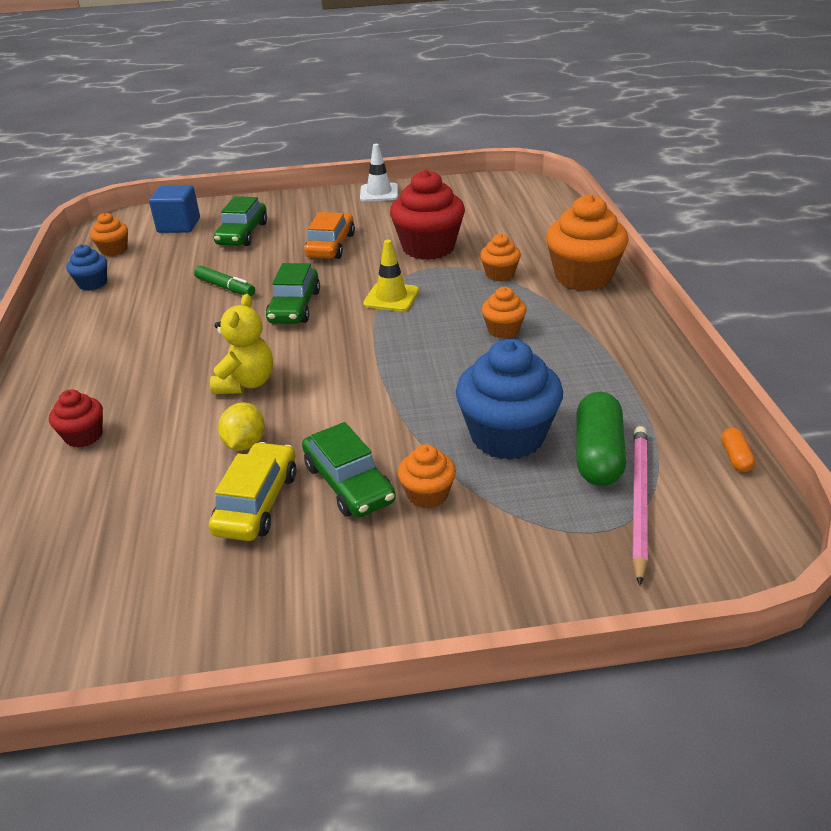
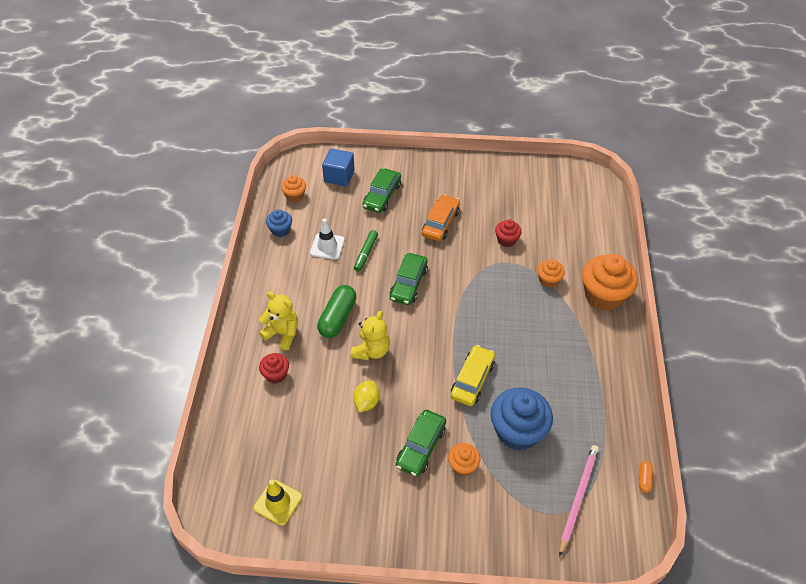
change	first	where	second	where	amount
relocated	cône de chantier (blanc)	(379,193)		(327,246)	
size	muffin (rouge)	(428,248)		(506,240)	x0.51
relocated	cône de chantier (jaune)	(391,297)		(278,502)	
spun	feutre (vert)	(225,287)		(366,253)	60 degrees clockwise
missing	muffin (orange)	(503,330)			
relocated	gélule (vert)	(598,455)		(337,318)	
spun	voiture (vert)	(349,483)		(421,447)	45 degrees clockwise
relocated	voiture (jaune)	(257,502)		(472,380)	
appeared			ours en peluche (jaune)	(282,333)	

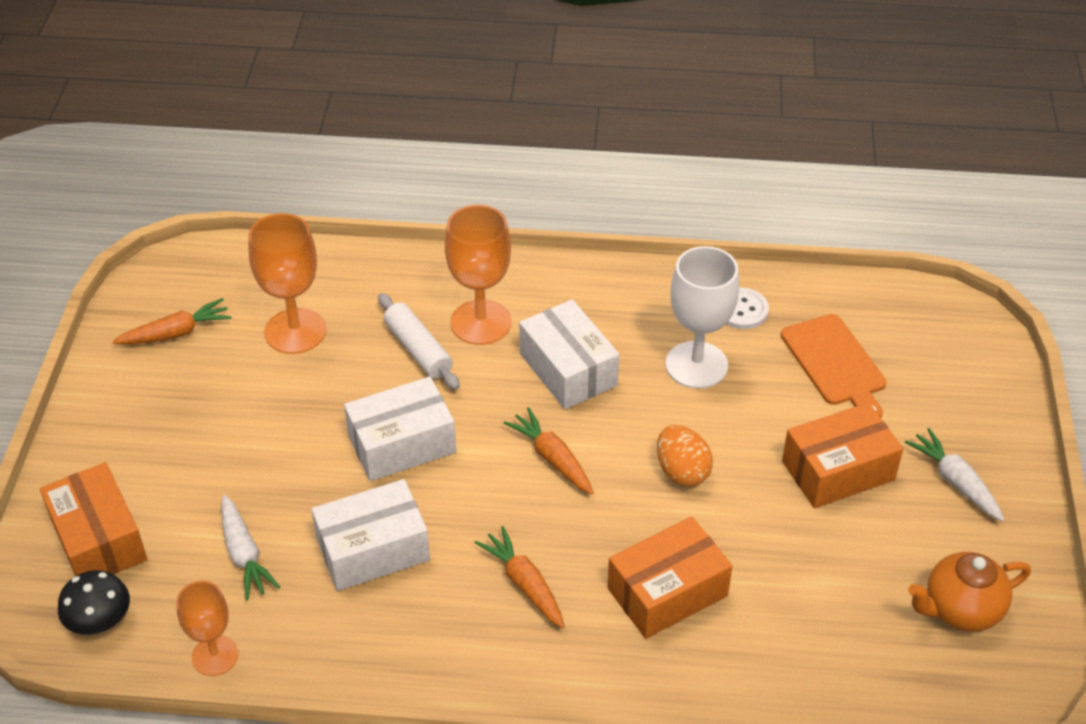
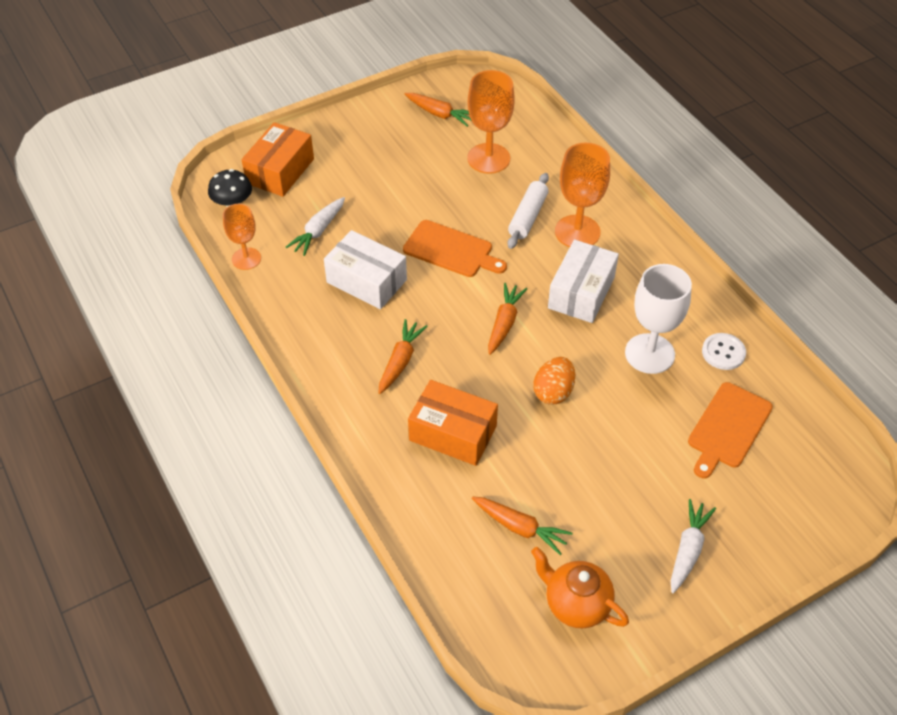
change	first	where	second	where	amount
exchanged	boîte (blanc)	(402,444)	planche à découper (orange)	(451,250)	
missing	boîte (orange)	(838,470)			
appeared			carotte (orange)	(520,528)	

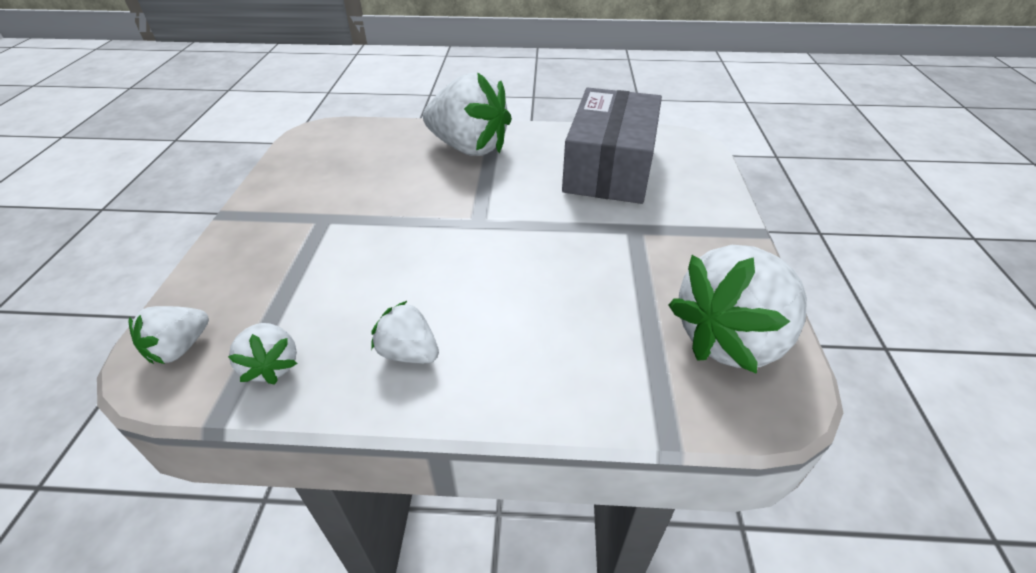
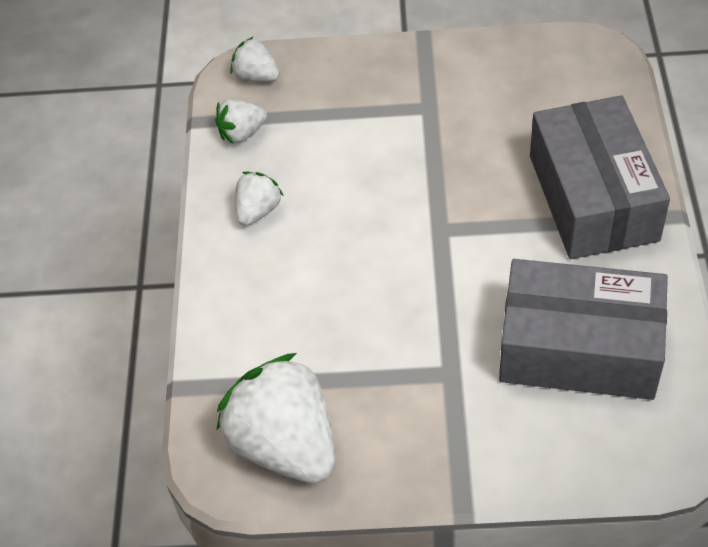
change	first	where	second	where	amount
exchanged	fraise (blanc)	(469,148)	boîte (gris)	(593,197)	

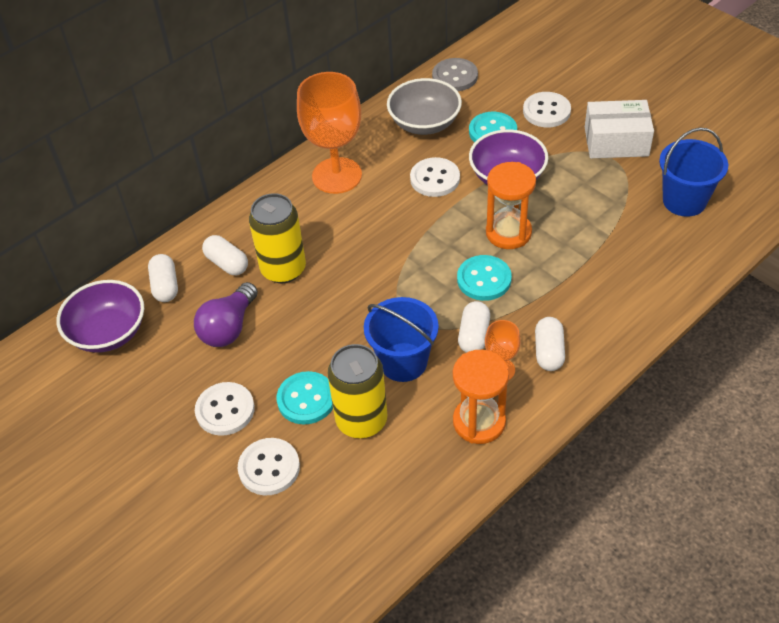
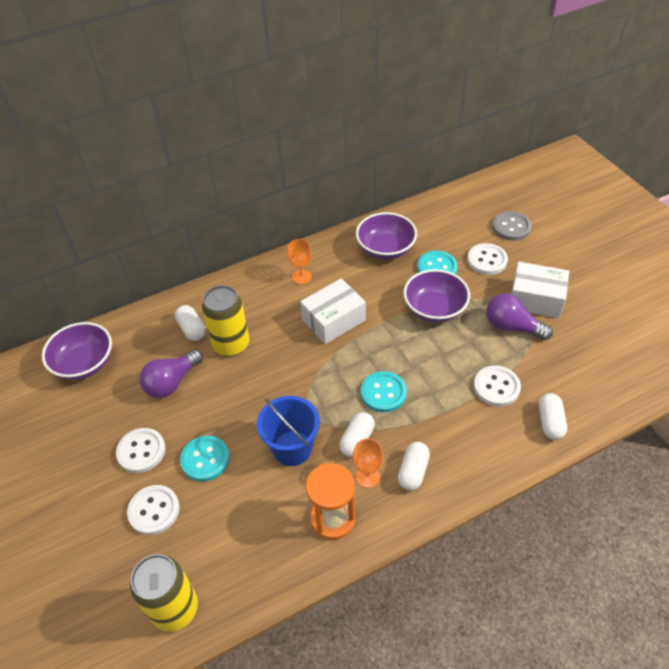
change	first	where	second	where	amount
relocated	bouton (gris)	(455,76)		(511,227)	
size	verre à pied (orange)	(337,176)		(301,277)	x0.48
colour	bol (gris)	(424,123)	bol (violet)	(385,249)	
missing	seau (bleu)	(684,201)			
relocated	bouton (blanc)	(435,179)		(496,387)	
missing	sablier (orange)	(508,233)			
relocated	gélule (blanc)	(165,286)		(550,422)	
relocated	canette (jaune)	(361,420)		(175,608)	
appeared			boîte (blanc)	(333,320)	
appeared			ampoule (violet)	(512,327)	

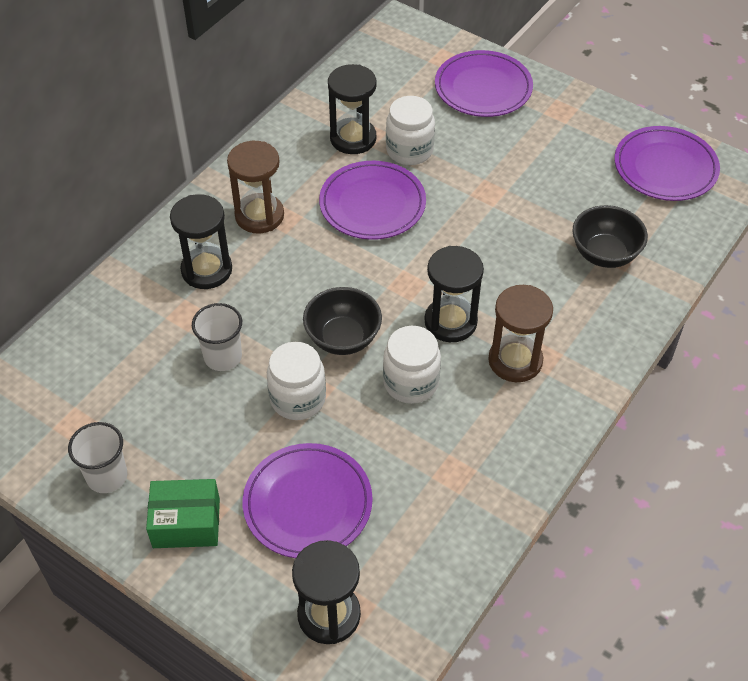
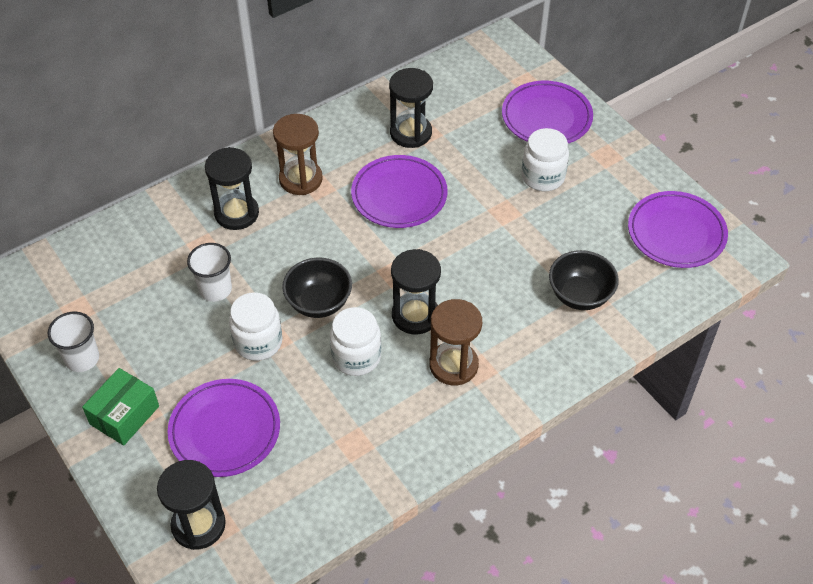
change	first	where	second	where	amount
relocated	bocal (blanc)	(409,150)		(543,177)	
spun	boîte (vert)	(186,523)		(124,415)	75 degrees counterclockwise

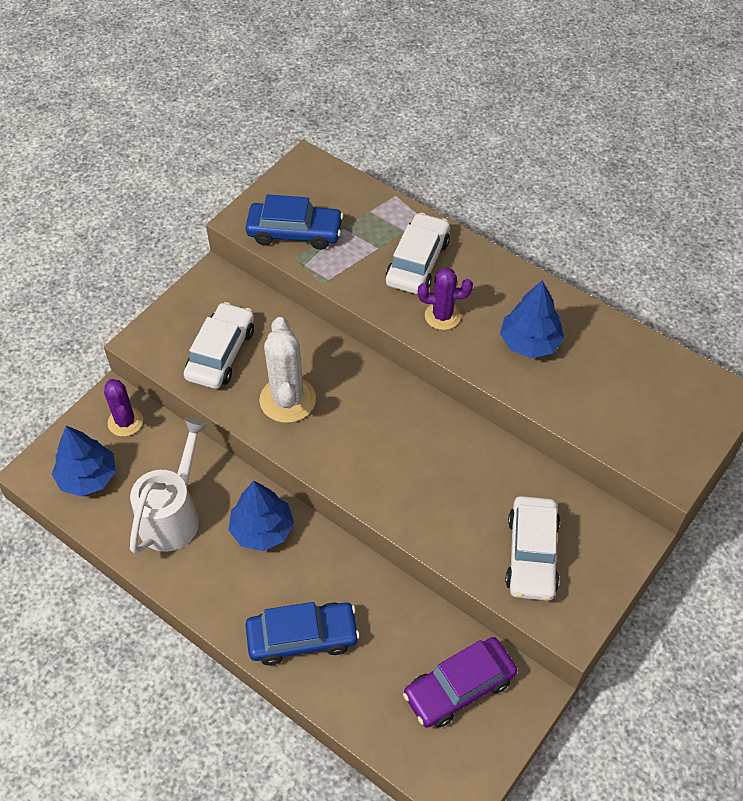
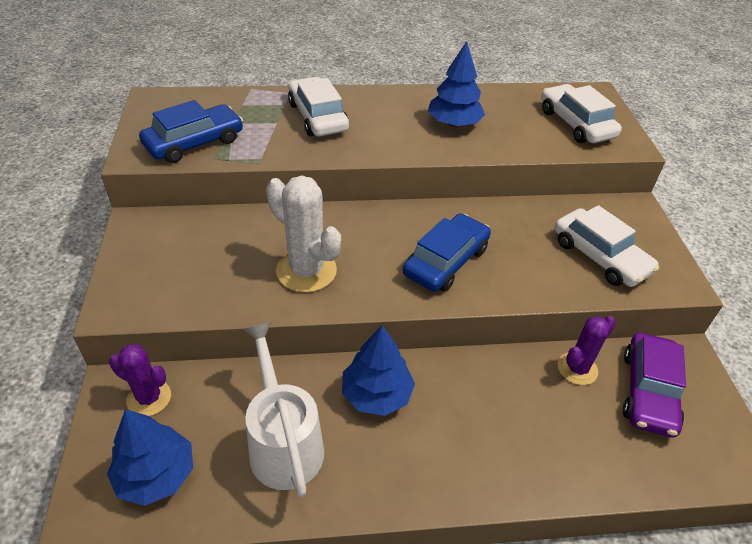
change	first	where	second	where	amount
relocated	cactus (violet)	(442,316)		(577,368)	
relocated	voiture (blanc)	(221,353)		(576,124)	
relocated	voiture (bleu)	(302,637)		(446,261)	

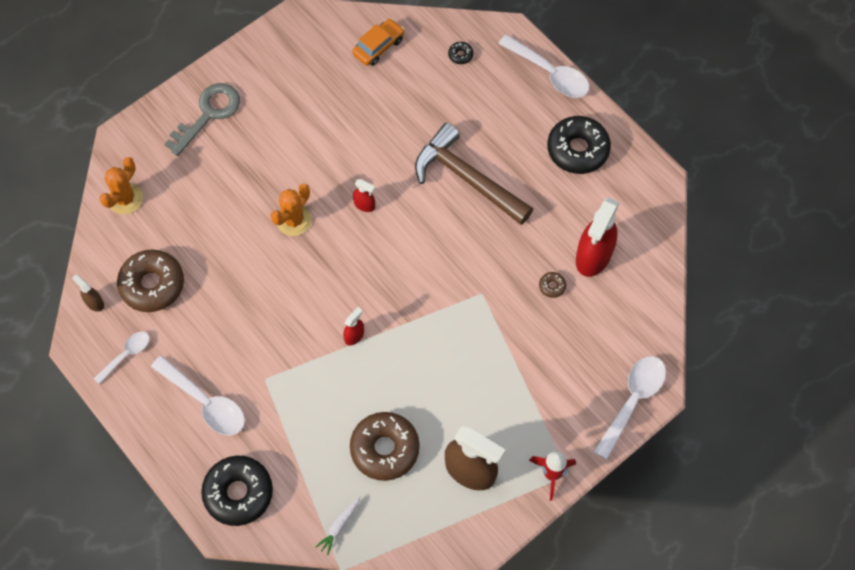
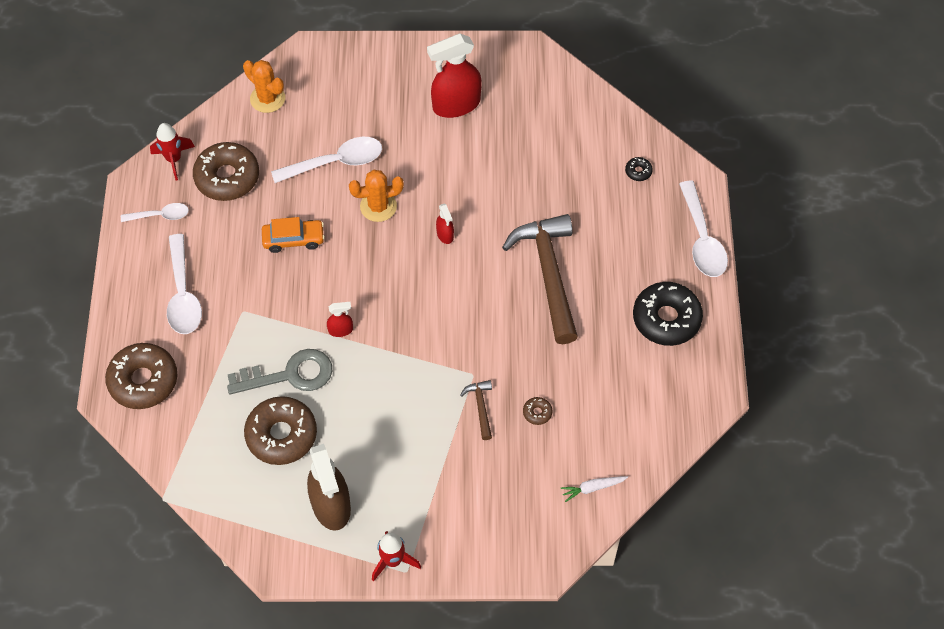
change	first	where	second	where	amount
relocated	voiture (orange)	(378,47)		(293,239)	
relocated	clé (gris)	(208,114)		(290,374)	
spun	cactus (orange)	(125,199)		(267,98)	60 degrees clockwise
relocated	vaporisateur (rouge)	(593,256)		(456,105)	
exchanged	vaporisateur (marron)	(94,302)	fusée (rouge)	(174,159)	
relocated	cuillère (blanc)	(632,401)		(336,162)	
colour	beignet (noir)	(238,493)	beignet (marron)	(143,380)	
relocated	carotte (blanc)	(339,526)		(592,488)	
appeared			marteau (marron)	(481,407)	

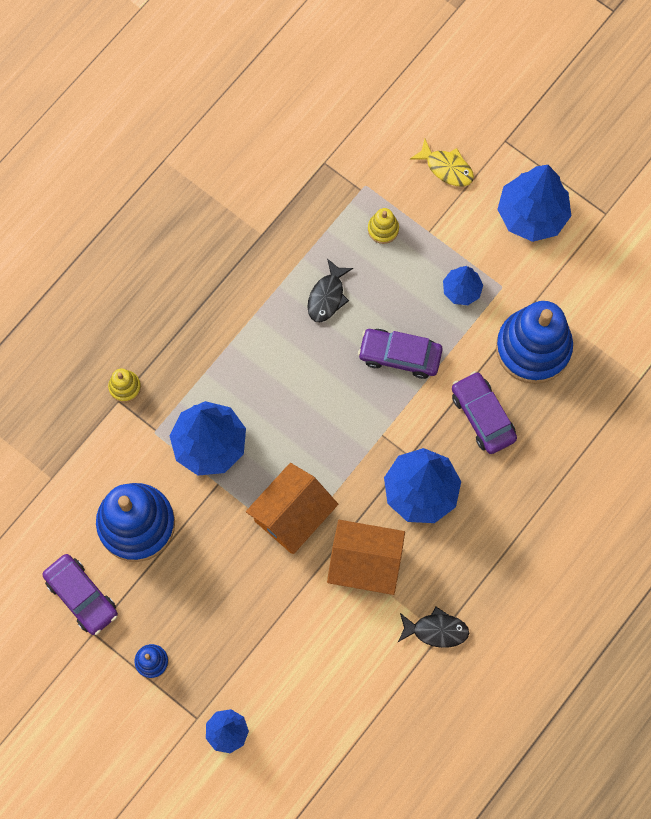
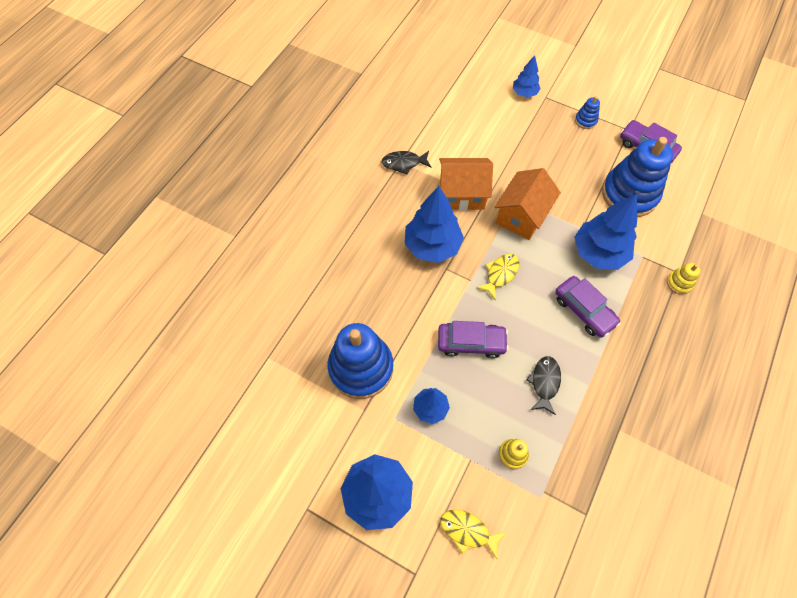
change	first	where	second	where	amount
relocated	voiture (violet)	(482,416)		(584,310)	
appeared			poisson (jaune)	(500,274)	

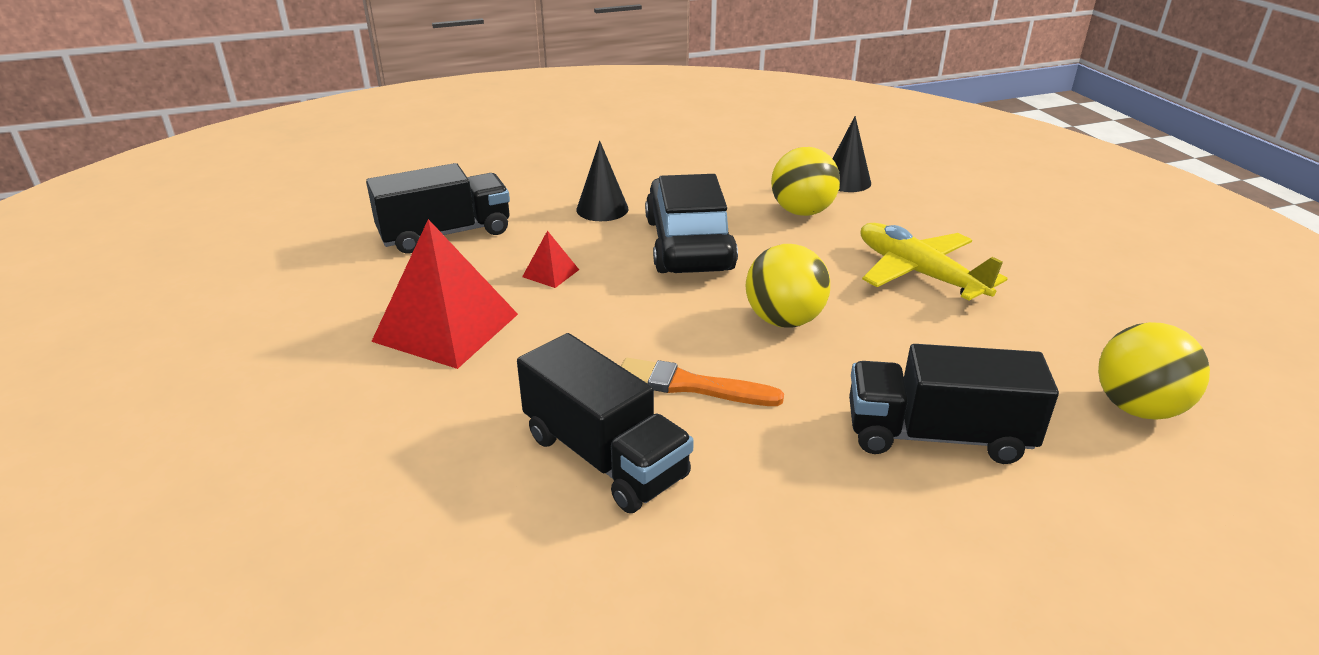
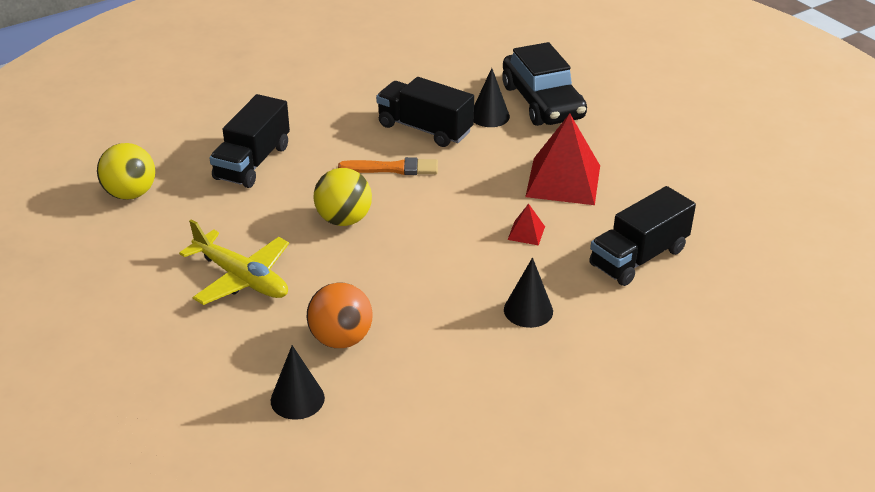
change	first	where	second	where	amount
colour	balle (jaune)	(802,212)	balle (orange)	(341,339)	
relocated	voiture (noir)	(688,244)		(542,102)	
spun	camion (noir)	(937,435)		(252,162)	120 degrees clockwise
appeared			cône (noir)	(489,116)	

